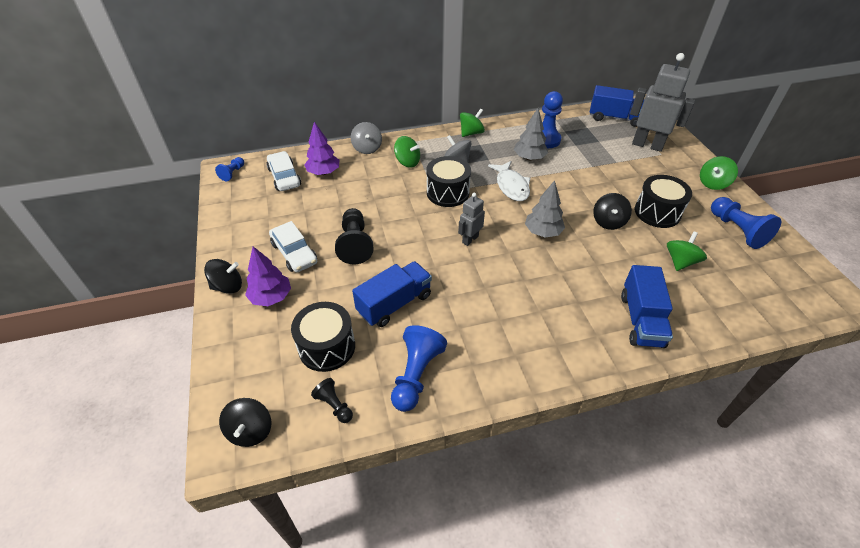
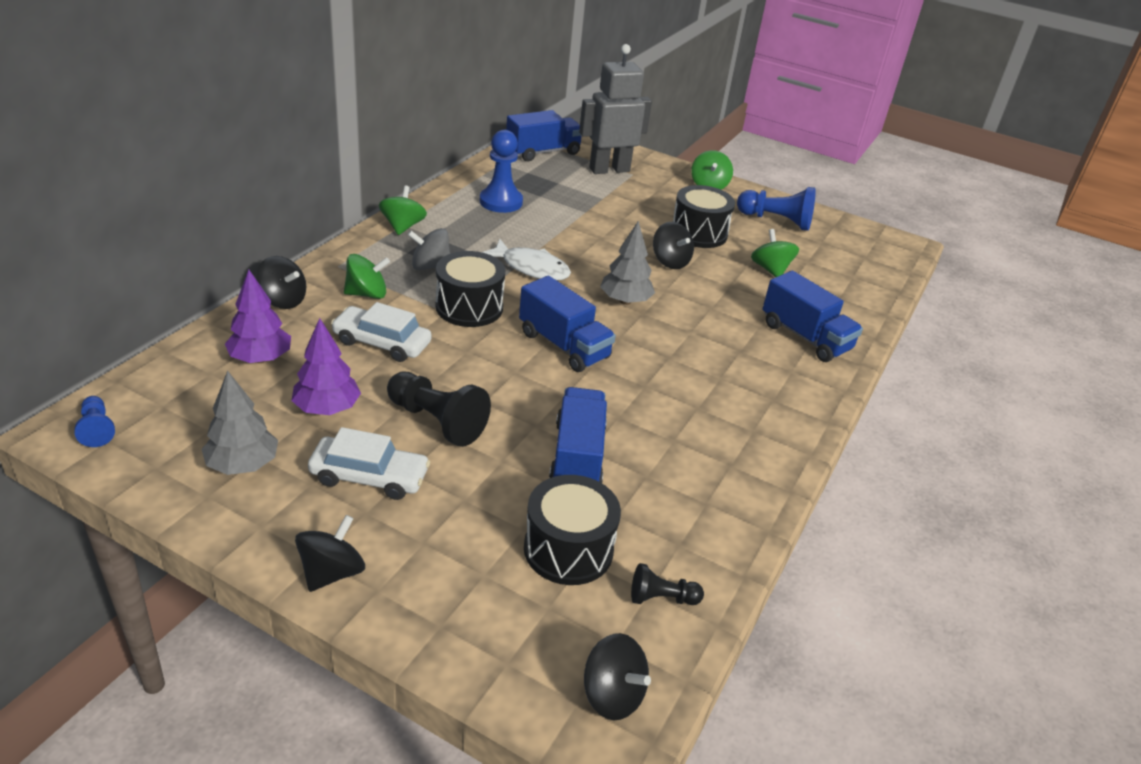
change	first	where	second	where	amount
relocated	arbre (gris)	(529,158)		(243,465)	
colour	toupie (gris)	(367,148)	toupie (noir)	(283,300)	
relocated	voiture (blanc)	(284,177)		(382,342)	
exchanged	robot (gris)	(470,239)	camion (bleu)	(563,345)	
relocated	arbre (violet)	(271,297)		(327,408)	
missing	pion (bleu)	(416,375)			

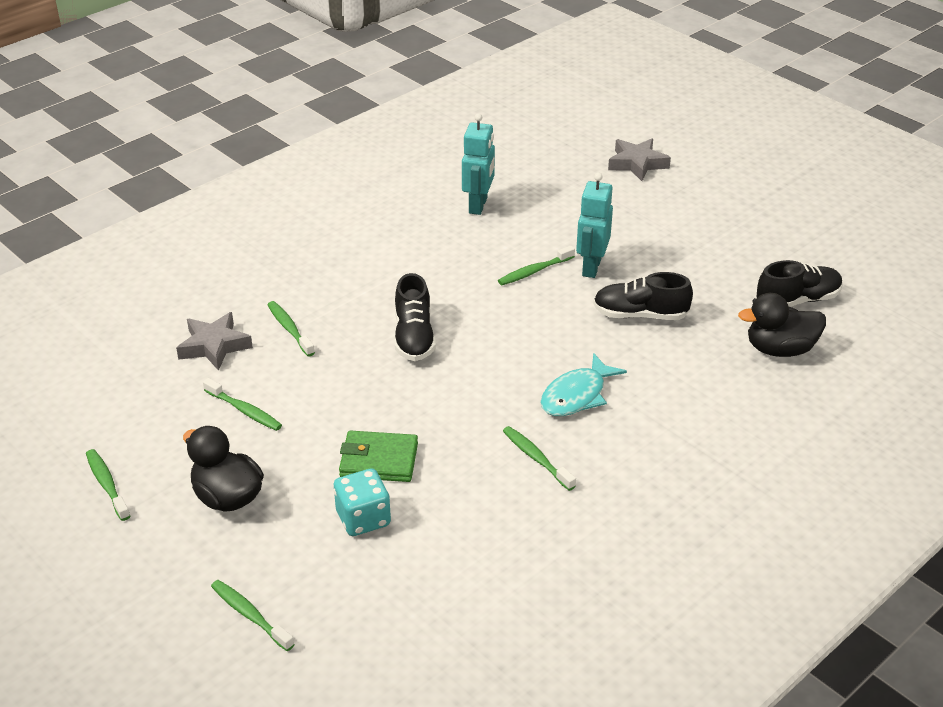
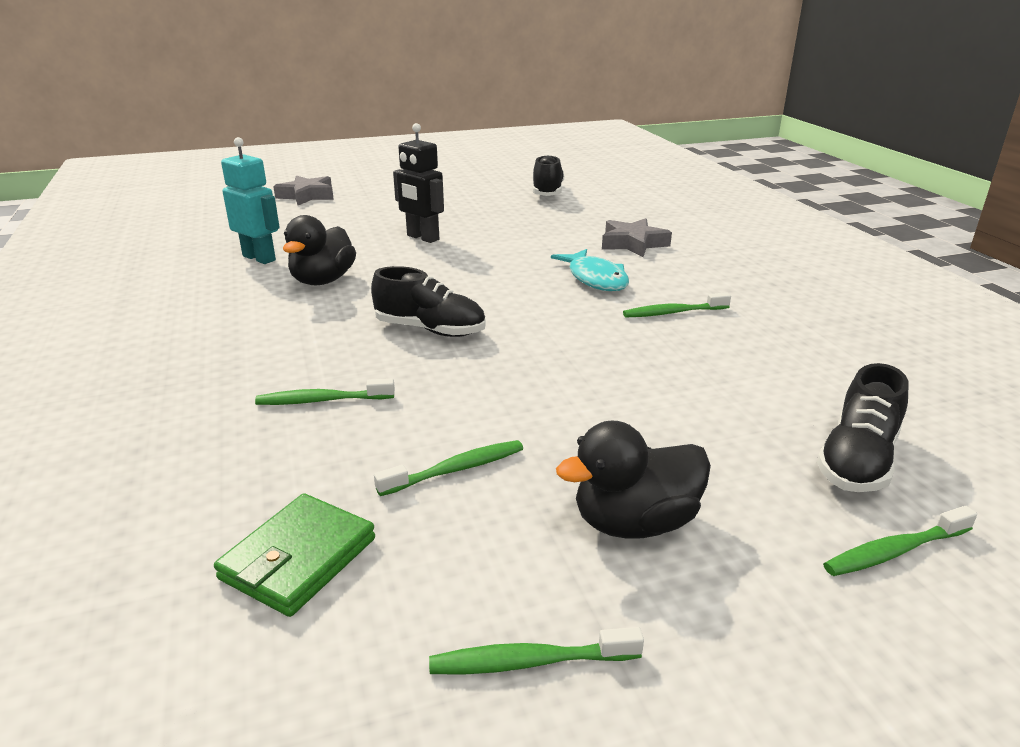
change	first	where	second	where	amount
colour	robot (turquoise)	(591,267)	robot (noir)	(422,238)	
missing	brosse à dents (vert)	(534,271)			
relocated	chaussure (noir)	(640,315)		(857,461)	
relocated	canard (noir)	(780,349)		(323,281)	
relocated	étoile (gris)	(214,346)		(633,243)	
relocated	portefeuille (vert)	(379,460)		(298,558)	
missing	dé (turquoise)	(363,518)			

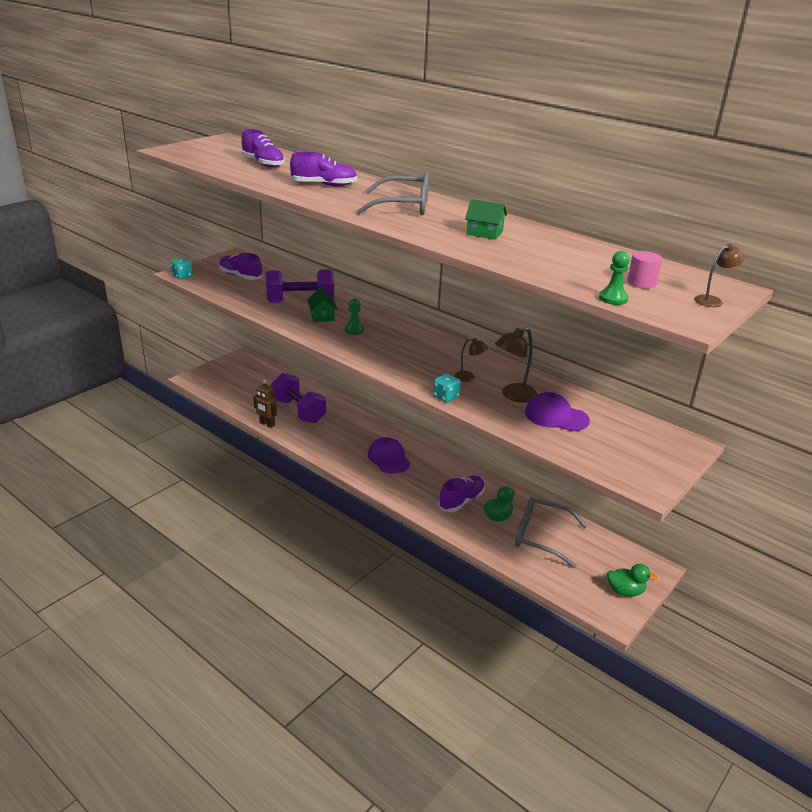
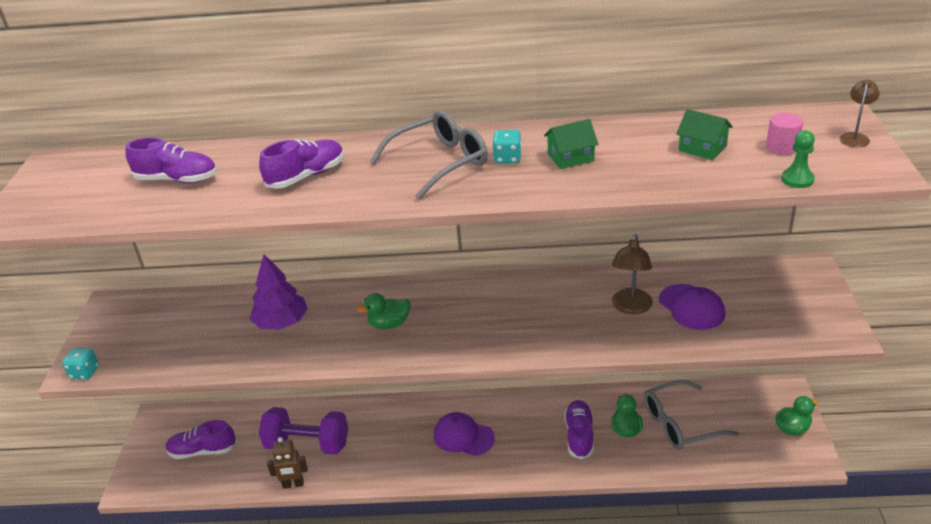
change	first	where	second	where	amount
relocated	chaussure (violet)	(240,276)		(203,451)	
exchanged	haltère (violet)	(300,302)	arbre (violet)	(281,323)	
relocated	maison (vert)	(322,316)		(702,148)	
exchanged	pion (vert)	(354,330)	canard (vert)	(389,324)	
missing	lampe (marron)	(469,378)			
relocated	dé (turquoise)	(445,397)		(507,158)	
spun	casquette (violet)	(556,416)		(691,307)	105 degrees counterclockwise

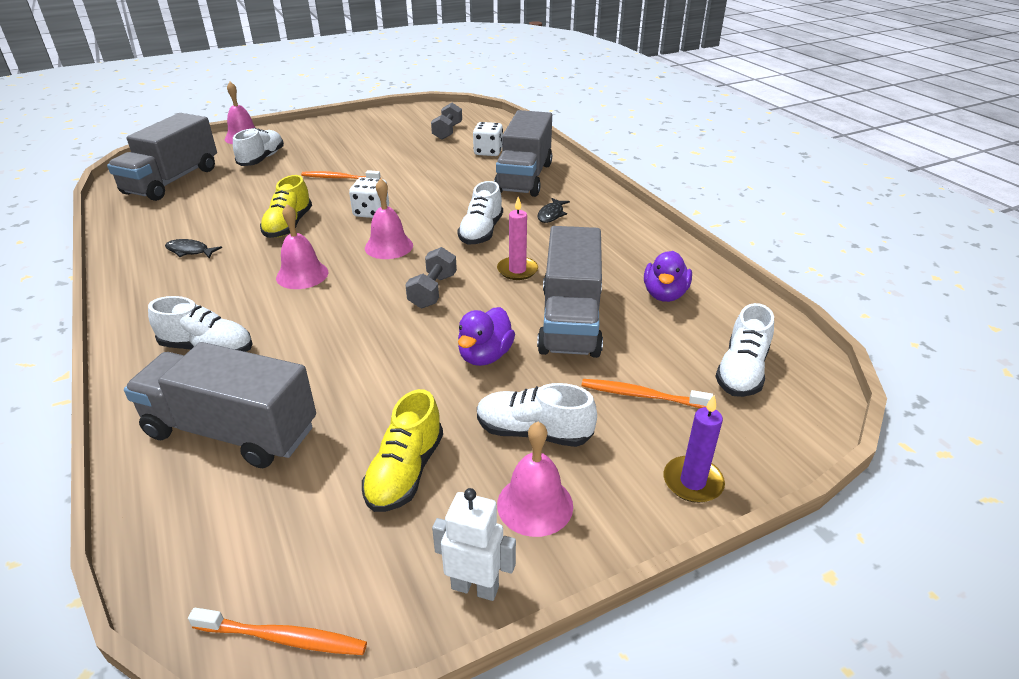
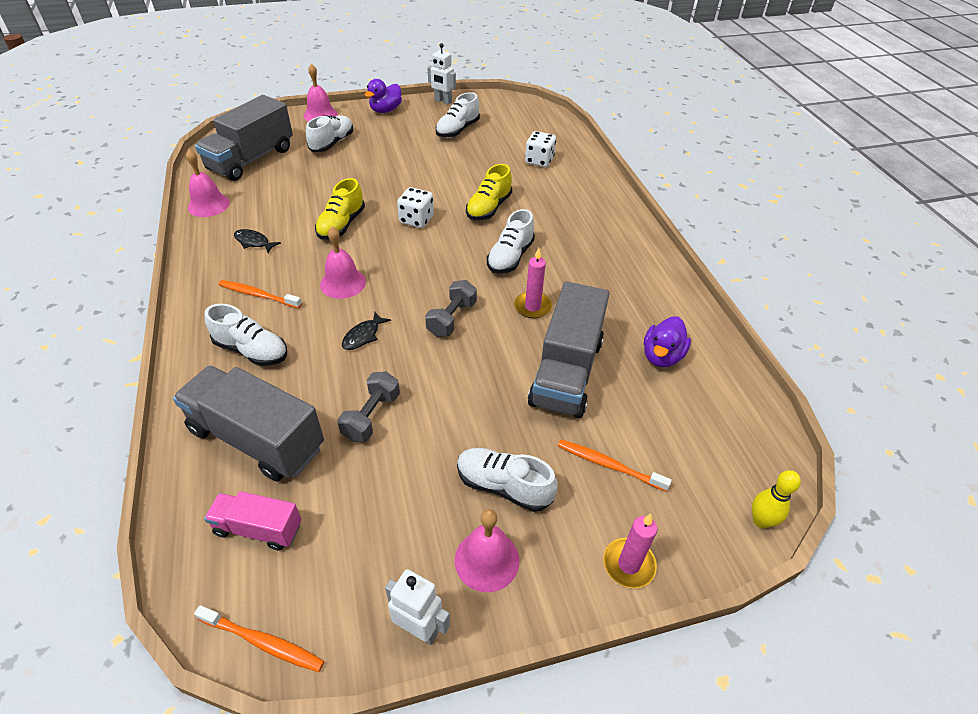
change	first	where	second	where	amount
relocated	haltère (gris)	(447,132)		(371,416)	
missing	camion (gris)	(524,177)			
relocated	brosse à dents (orange)	(339,178)		(258,295)	
relocated	cloche (rose)	(389,246)		(208,205)	
relocated	poisson (noir)	(551,215)		(363,336)	
relocated	chaussure (blanc)	(741,371)		(457,130)	
relocated	canard (violet)	(485,356)		(385,110)	
relocated	chaussure (jaune)	(405,472)		(489,208)	
colour	bougie (violet)	(692,482)	bougie (rose)	(628,564)	
appeared			robot (blanc)	(443,101)	
appeared			quille (jaune)	(761,521)	
appeared			camion (rose)	(258,528)	

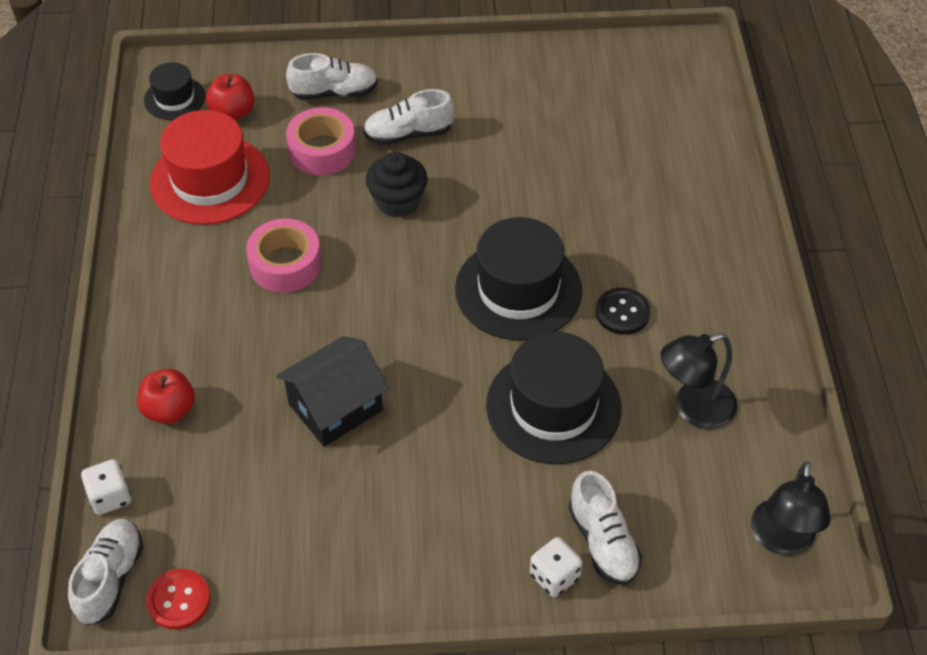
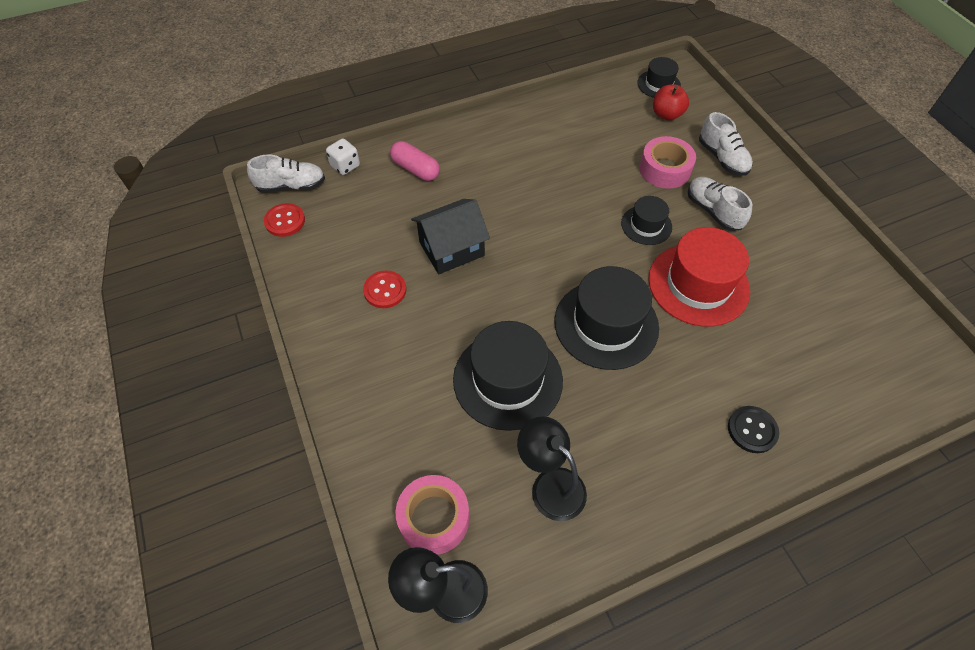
change	first	where	second	where	amount
relocated	chapeau (rouge)	(210,180)		(698,284)	
exchanged	muffin (noir)	(397,201)	chapeau (noir)	(646,225)	
relocated	ruban adhésif (rose)	(285,264)		(434,518)	
relocated	bouton (noir)	(622,312)		(752,430)	
spun	maison (noir)	(335,407)		(451,249)	60 degrees counterclockwise
exchanged	pomme (rouge)	(169,410)	gélule (rose)	(415,169)	
missing	chaussure (blanc)	(603,542)			
missing	dé (blanc)	(554,576)			
appeared			bouton (rouge)	(385,290)	

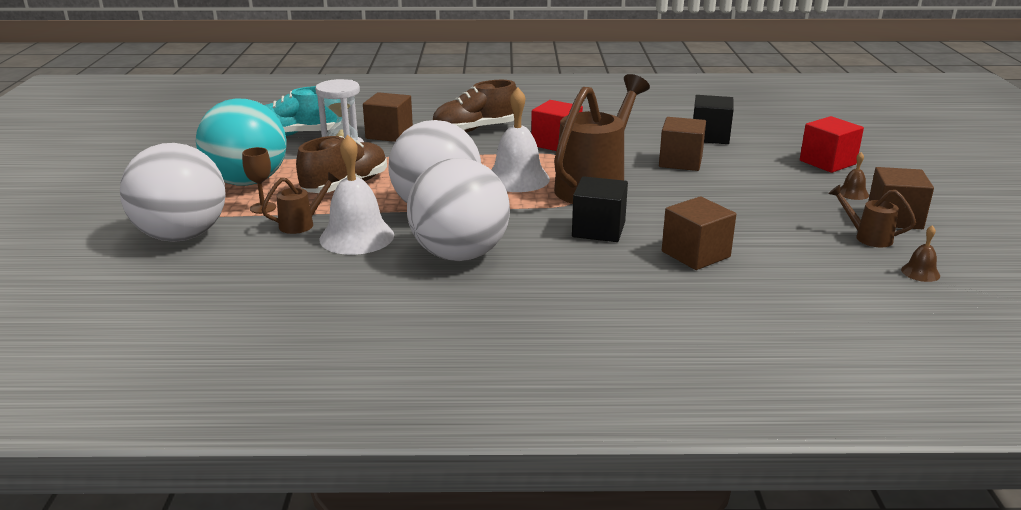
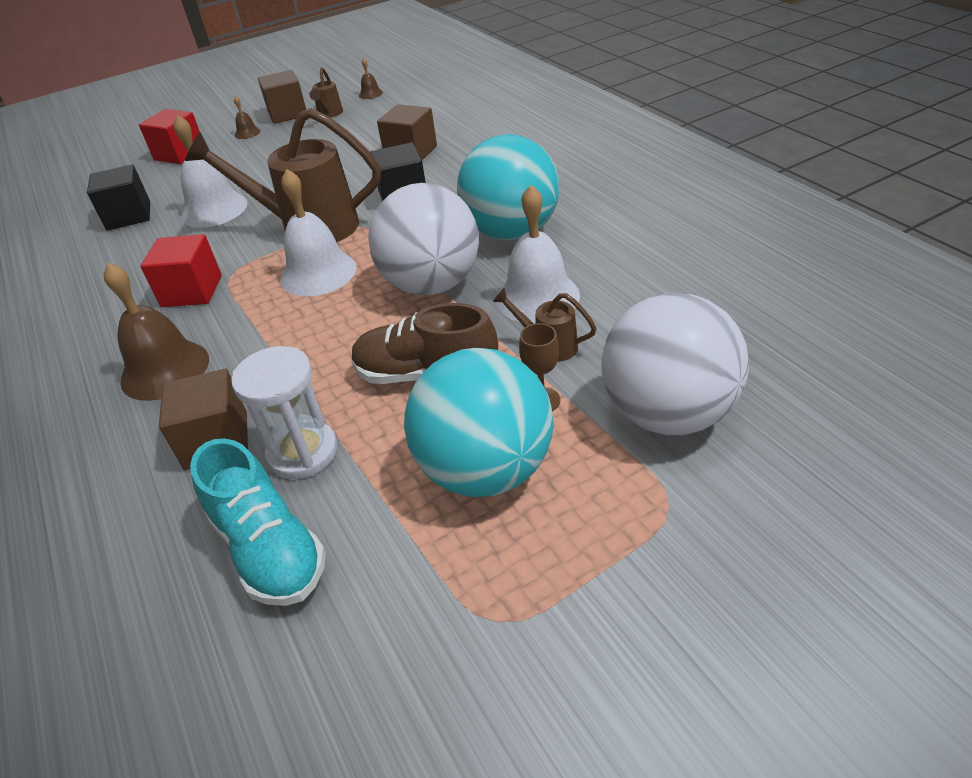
change	first	where	second	where	amount
exchanged	chaussure (marron)	(475,130)	cloche (marron)	(165,370)	
exchanged	cube (marron)	(680,162)	cloche (blanc)	(214,209)	
colour	balle (blanc)	(460,255)	balle (turquoise)	(511,232)	

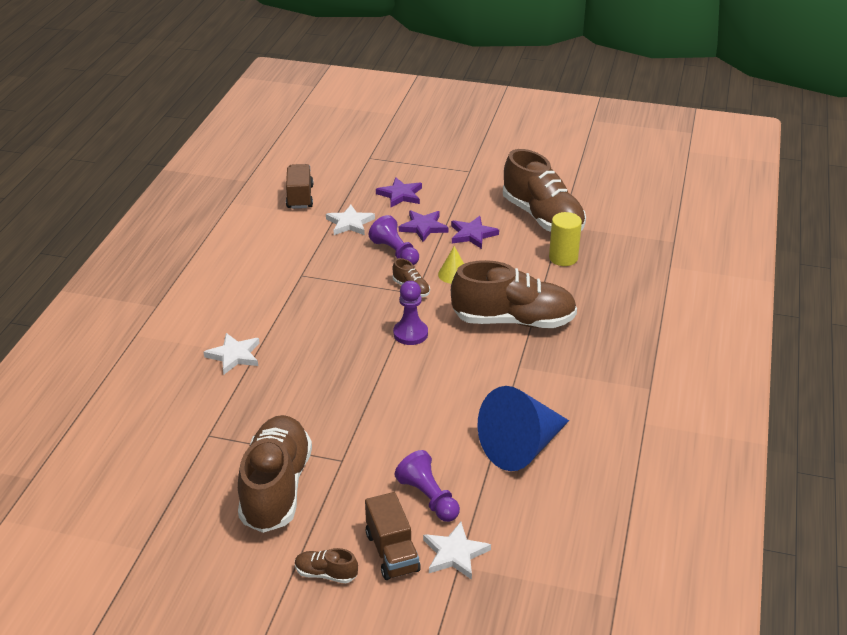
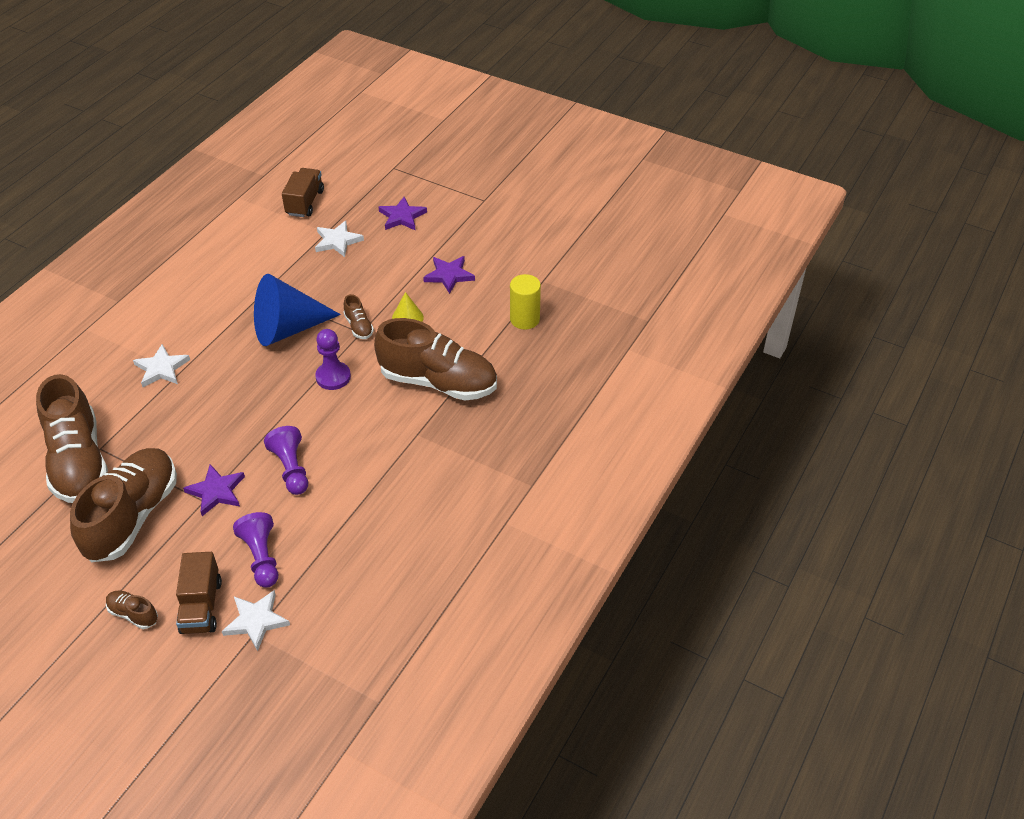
change	first	where	second	where	amount
relocated	chaussure (marron)	(542,217)		(78,461)	
relocated	étoile (violet)	(423,227)		(216,491)	
relocated	pion (violet)	(395,252)		(291,469)	
relocated	cône (bleu)	(521,447)		(288,328)	

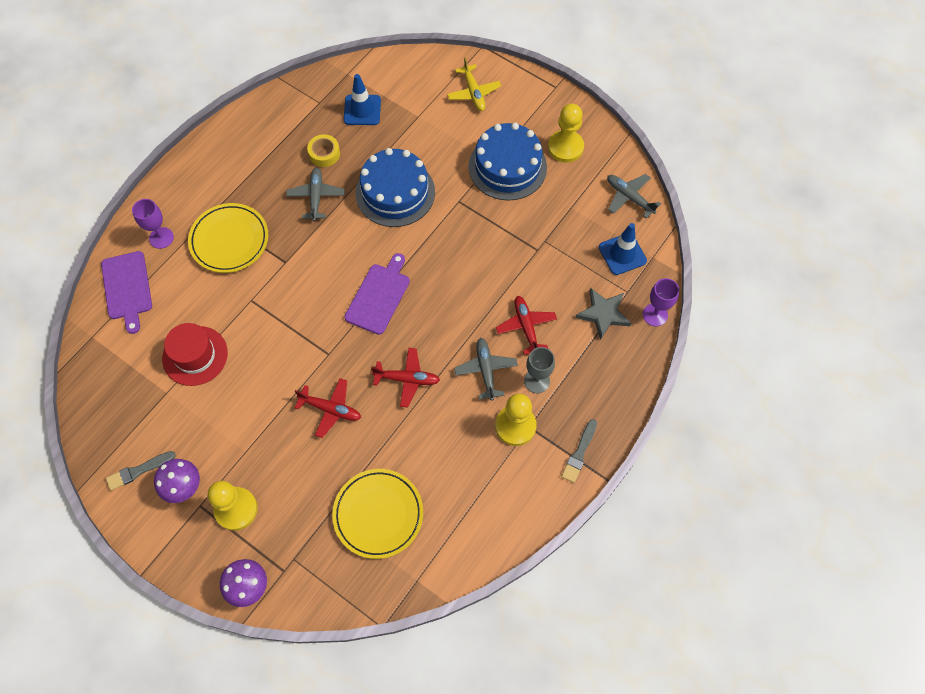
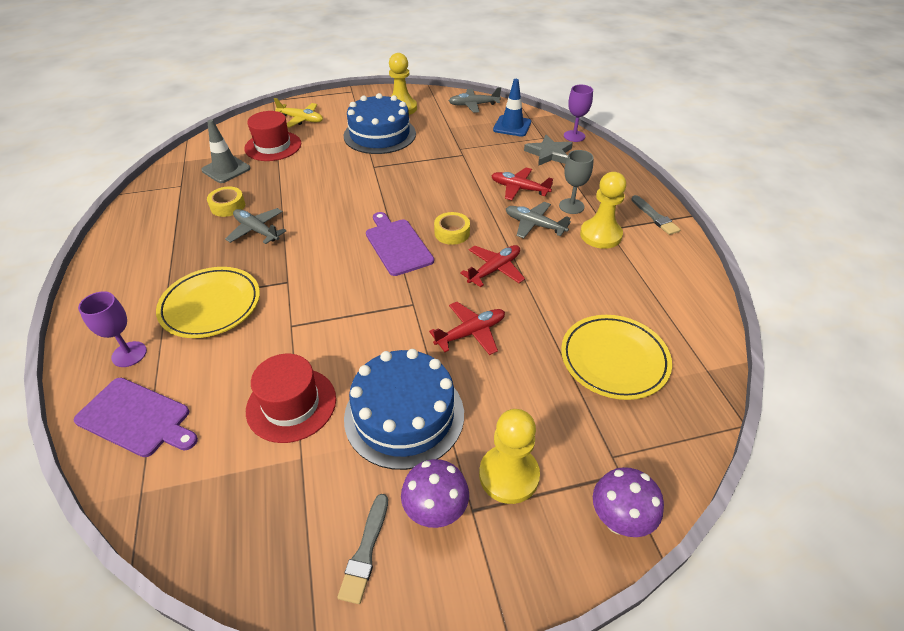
change	first	where	second	where	amount
colour	cône de chantier (bleu)	(362,110)	cône de chantier (gris)	(226,169)	
relocated	gâteau (bleu)	(395,192)		(404,415)	
appeared			chapeau (rouge)	(273,146)	
appeared			ruban adhésif (jaune)	(452,233)	

